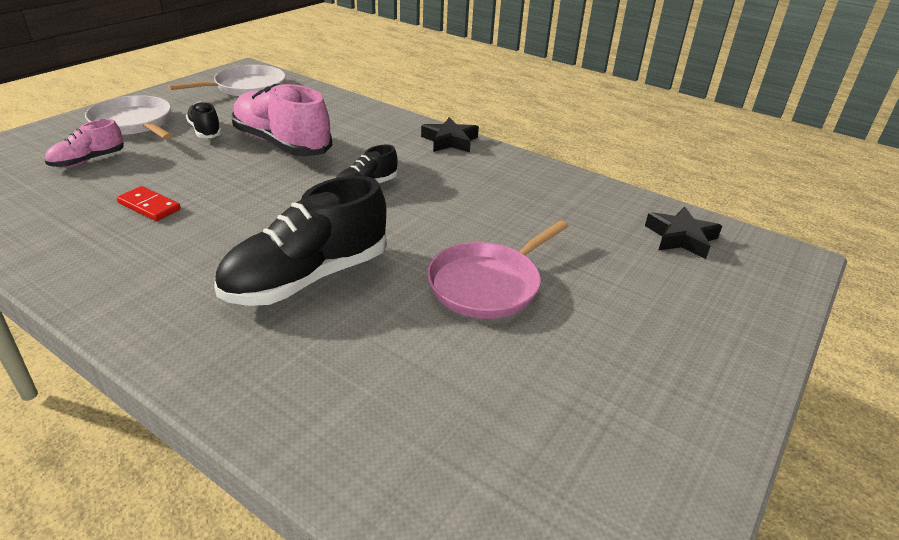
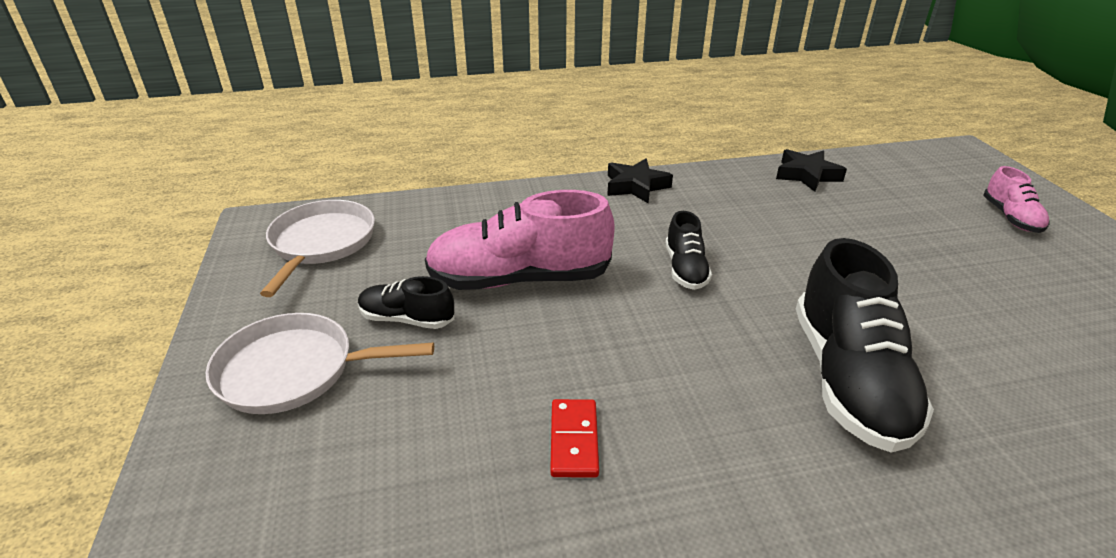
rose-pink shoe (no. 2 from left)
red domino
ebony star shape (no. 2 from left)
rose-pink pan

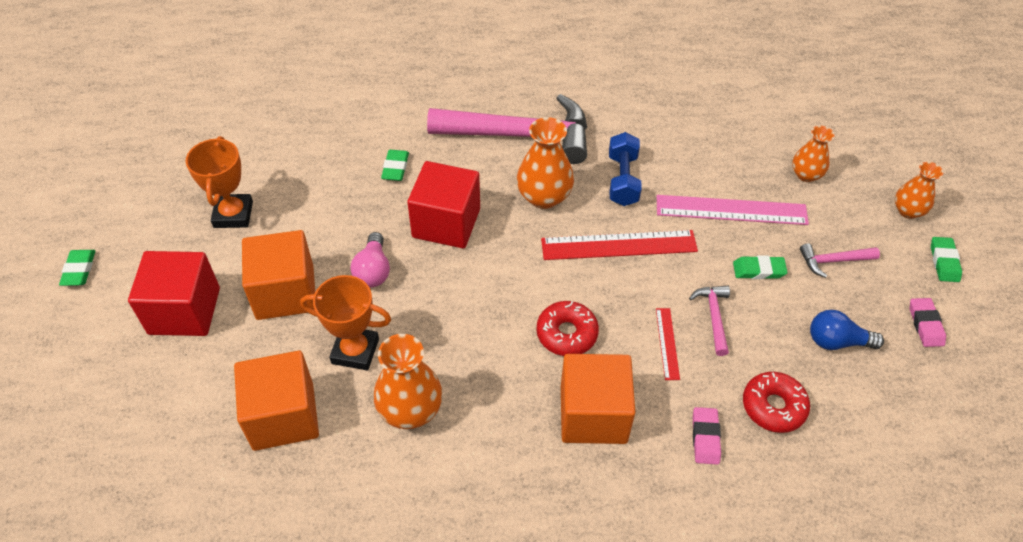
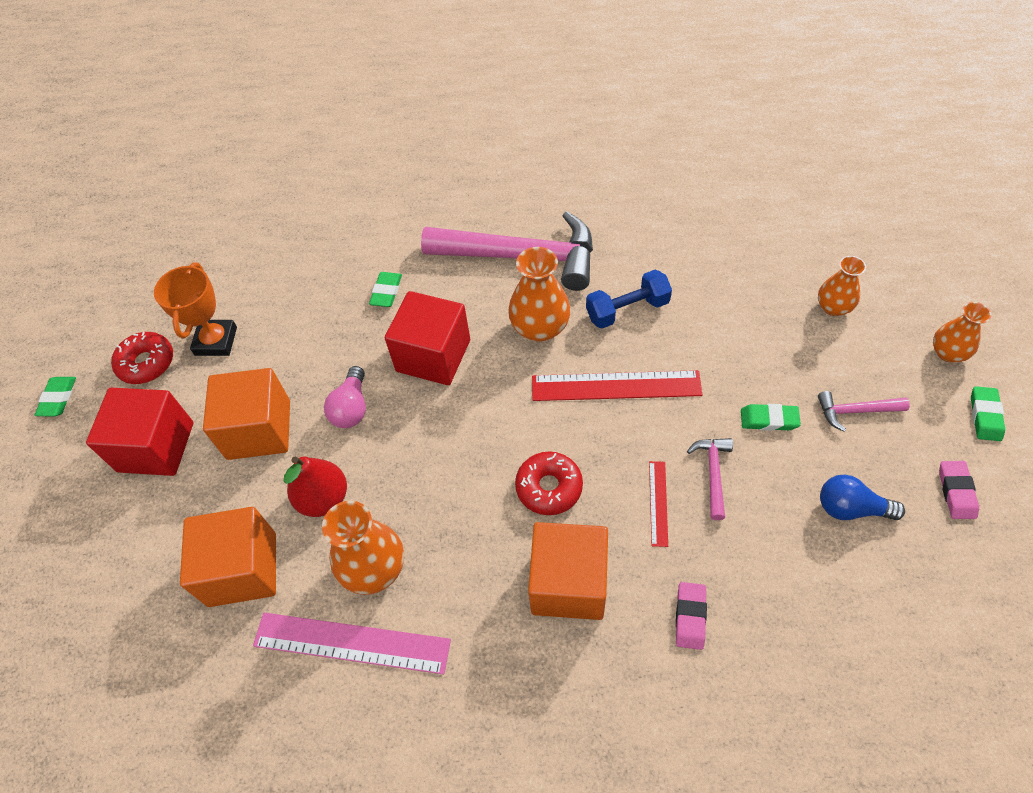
royal blue dumbbell
rose-pink ruler
red pear
red donut (no. 1 from left)

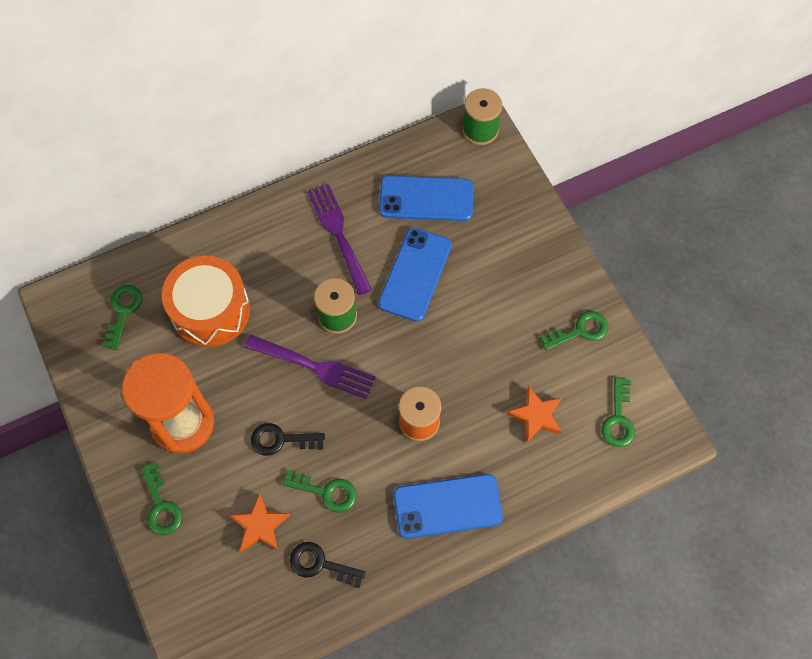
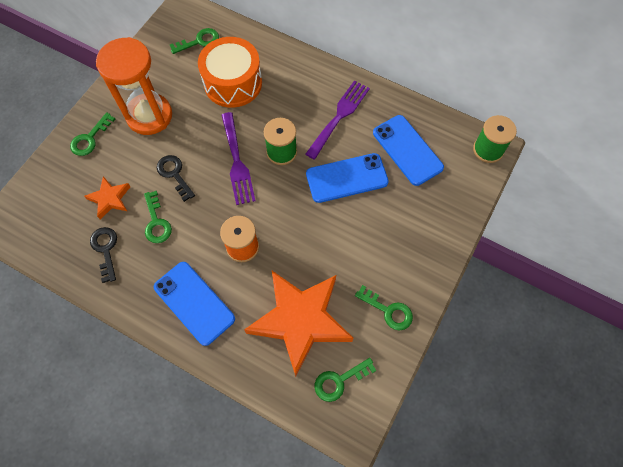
orange star shape (no. 2 from left)

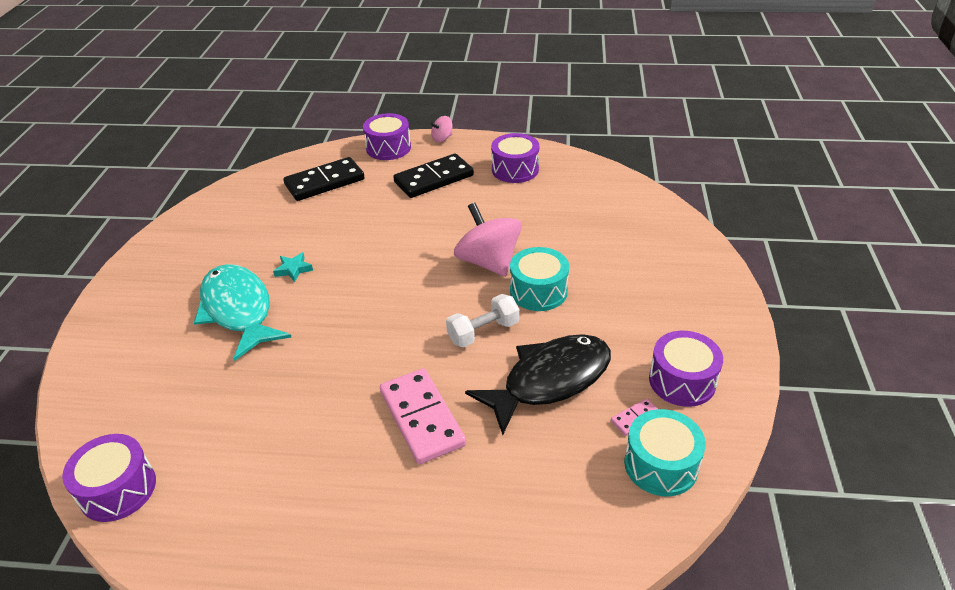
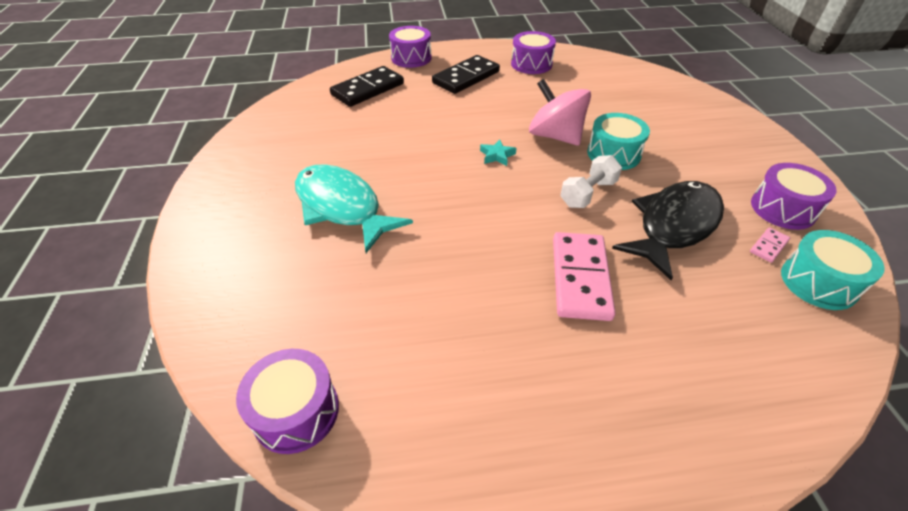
rose-pink toy top (no. 1 from left in the first image)
aqua star shape
rose-pink domino (no. 1 from left)

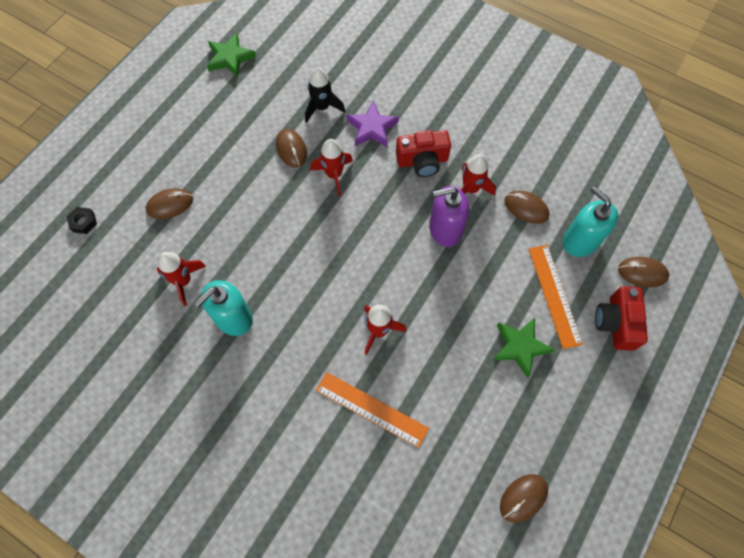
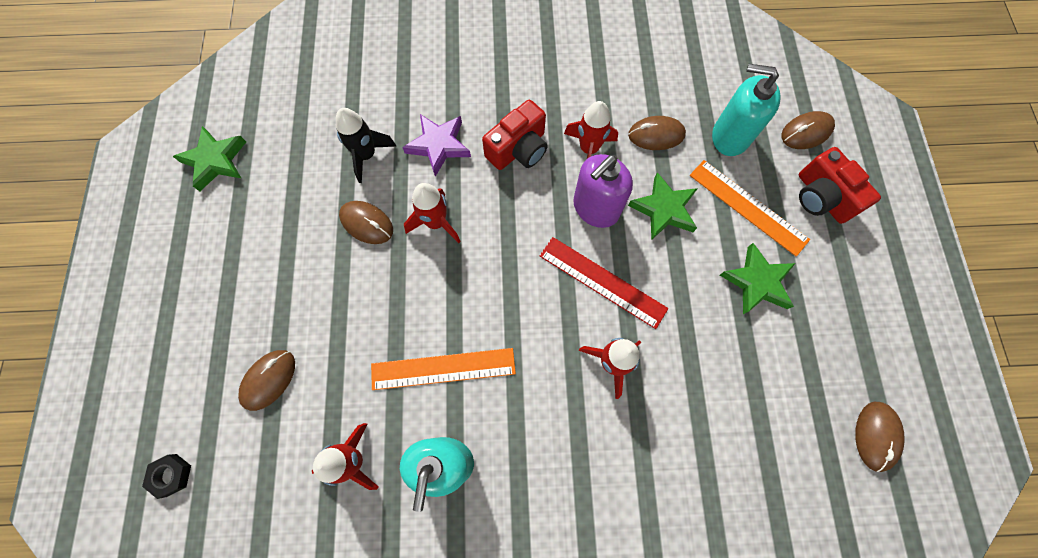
orange ruler (no. 1 from left)
emerald star shape (no. 2 from left)
red ruler

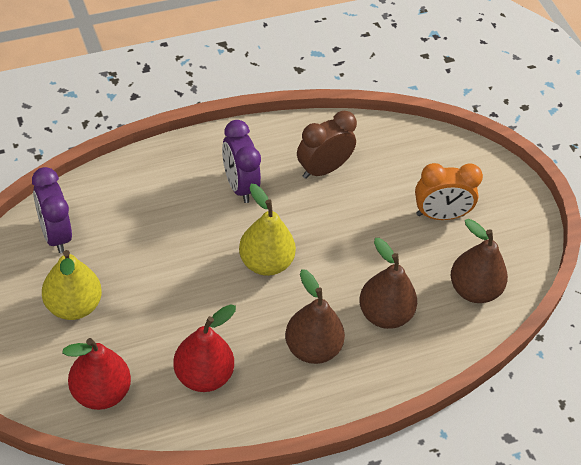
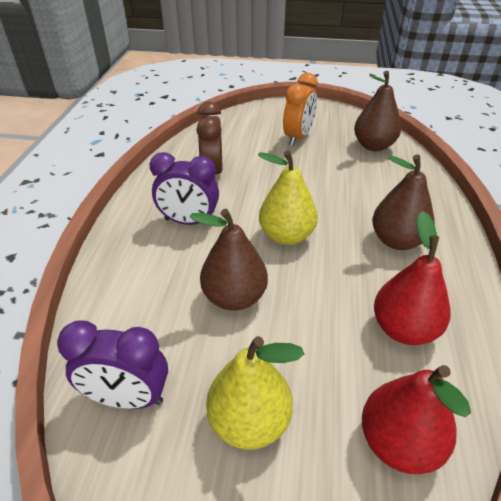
russet pear (no. 1 from left)

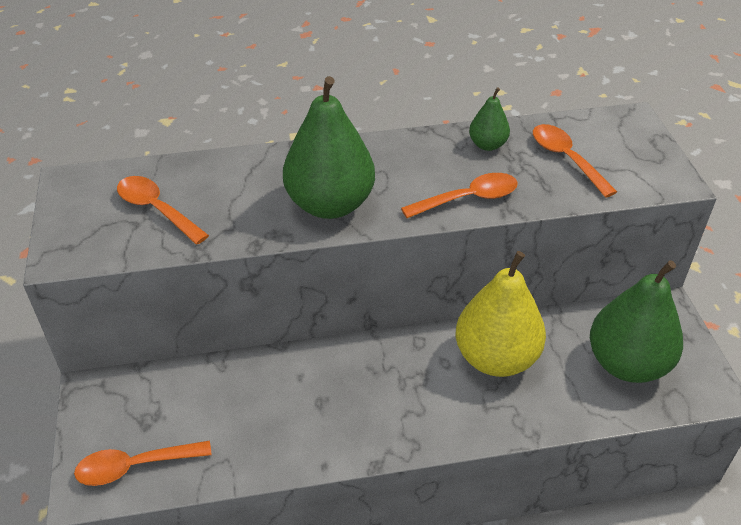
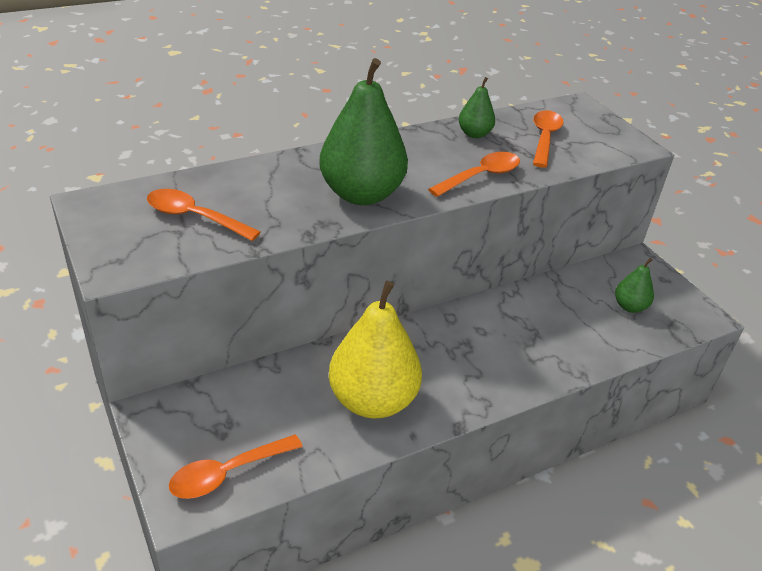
orange tablespoon (no. 4 from left)
golden pear
emerald pear (no. 3 from left)

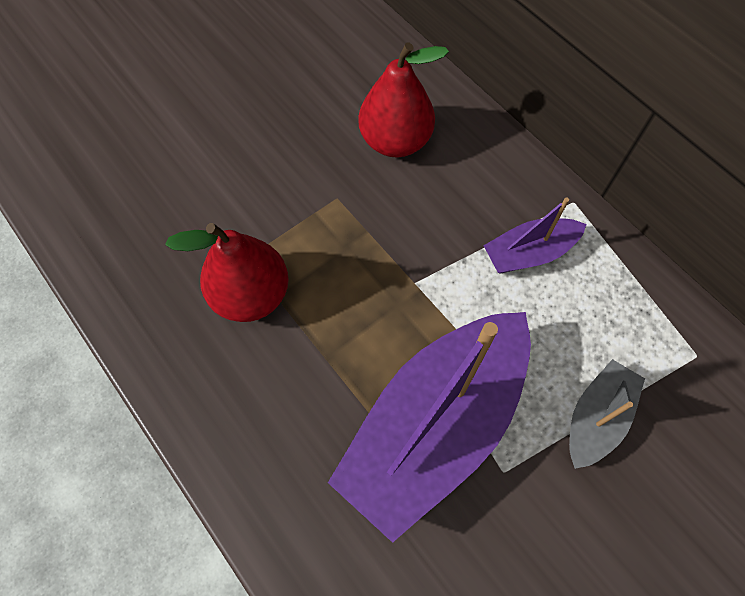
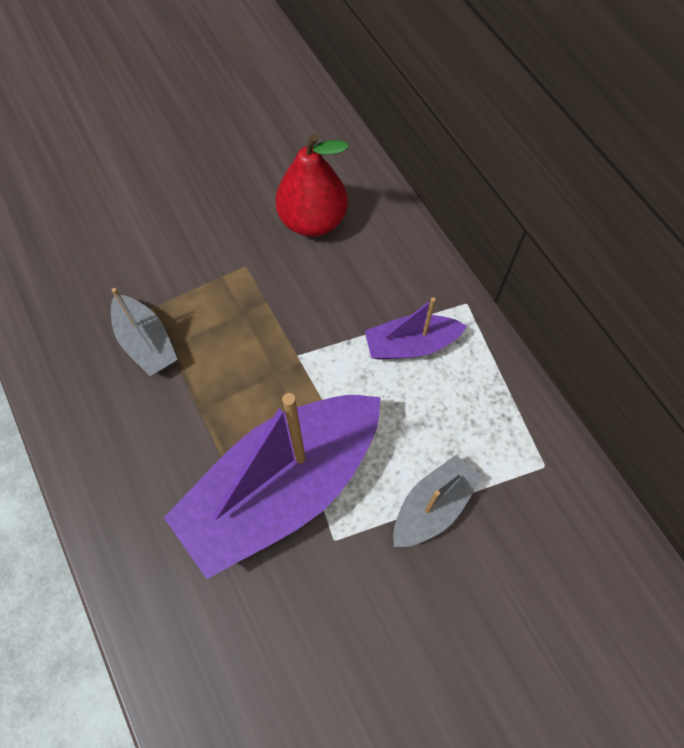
grey sailboat (no. 1 from left)

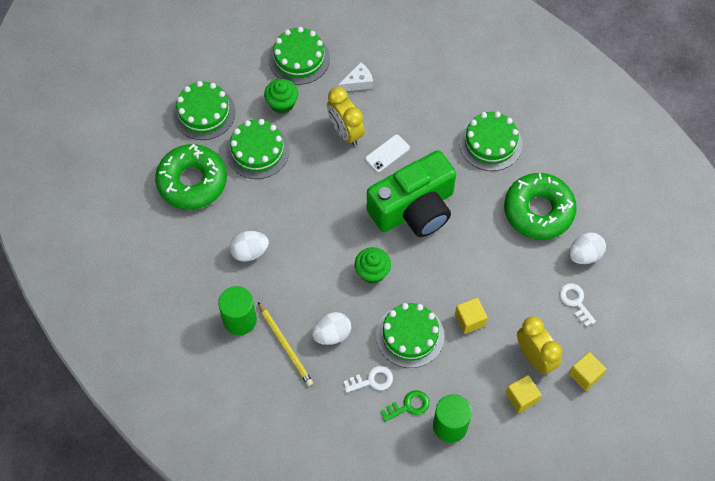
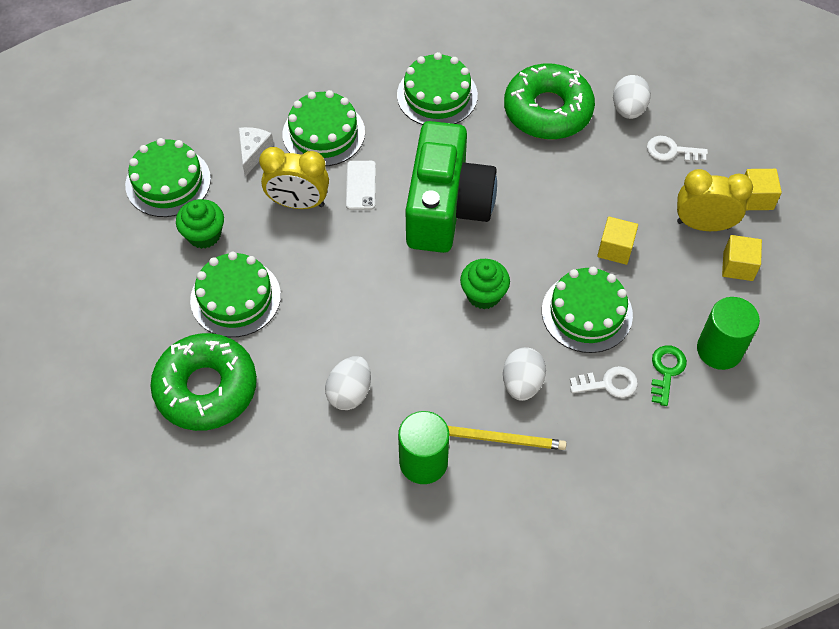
emerald cake (no. 3 from left)
pure white latchkey (no. 1 from left)

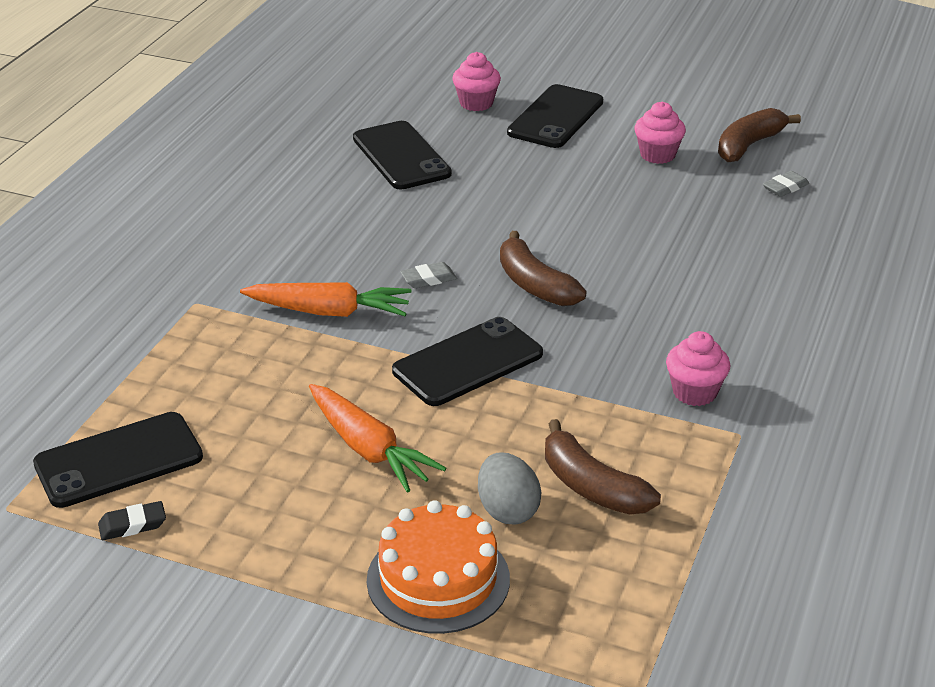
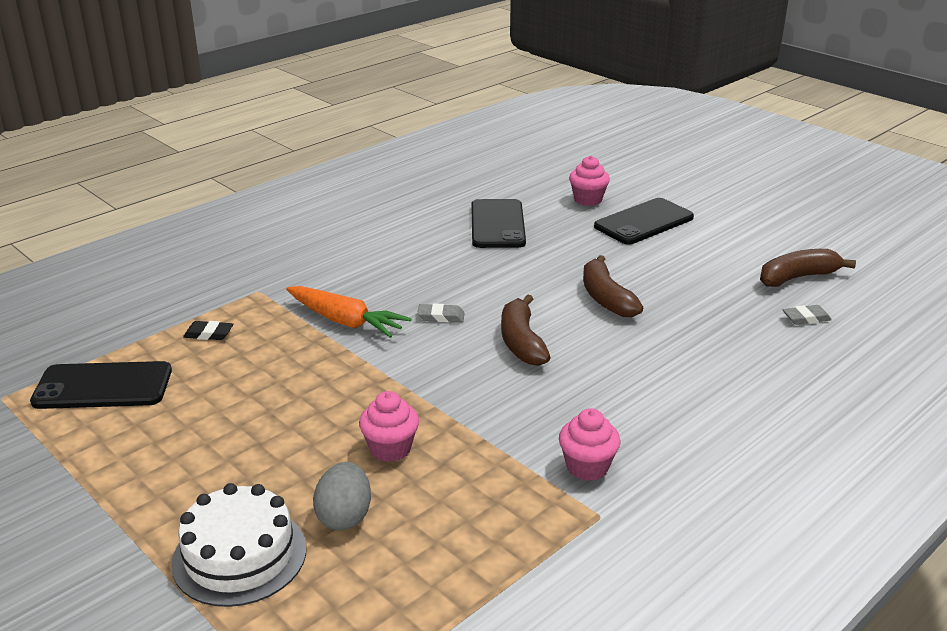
rose-pink fairy cake (no. 1 from left)
ebony phone (no. 3 from left in the first image)
orange root vegetable (no. 2 from left in the first image)
russet toy banana (no. 2 from left)
pure white cake
ebony gum eraser

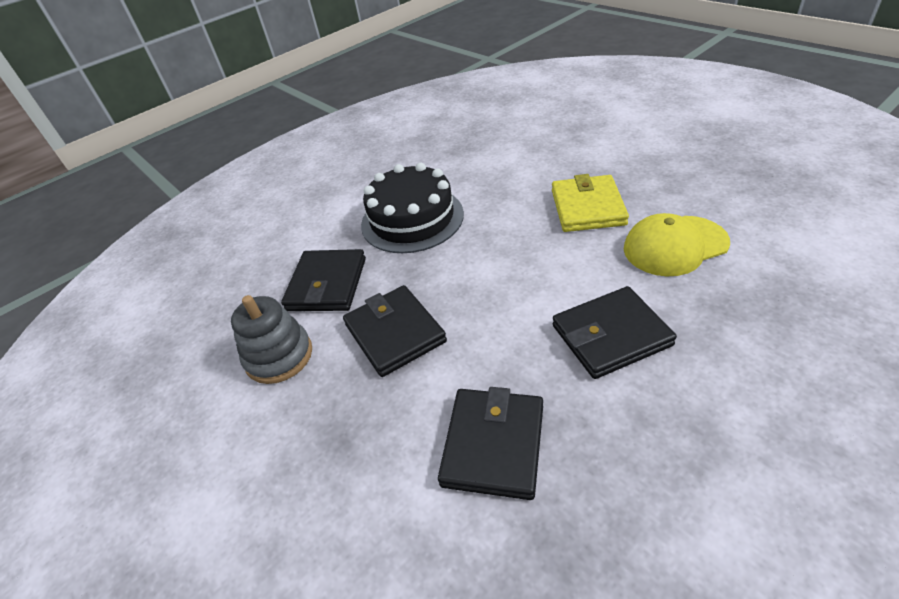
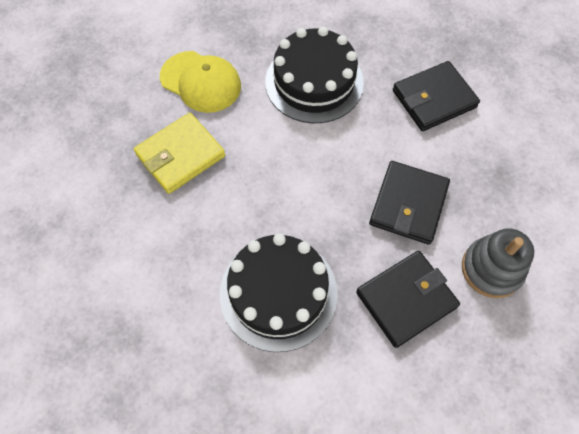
ebony cake (no. 2 from left)

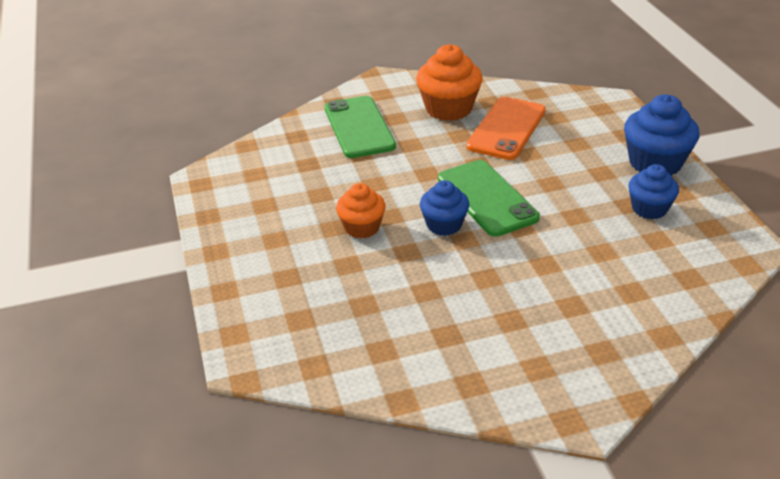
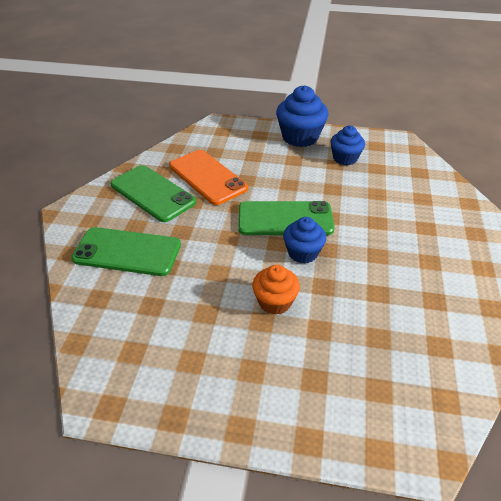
emerald phone (no. 2 from left)

